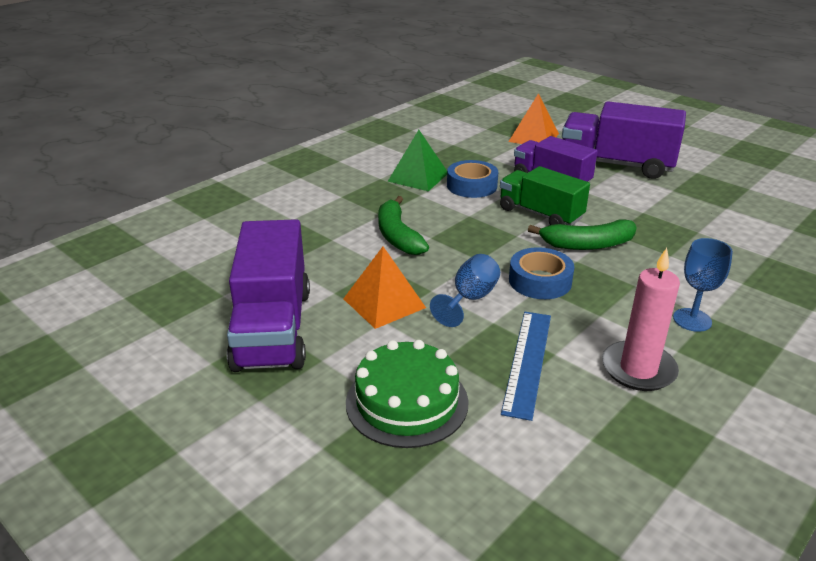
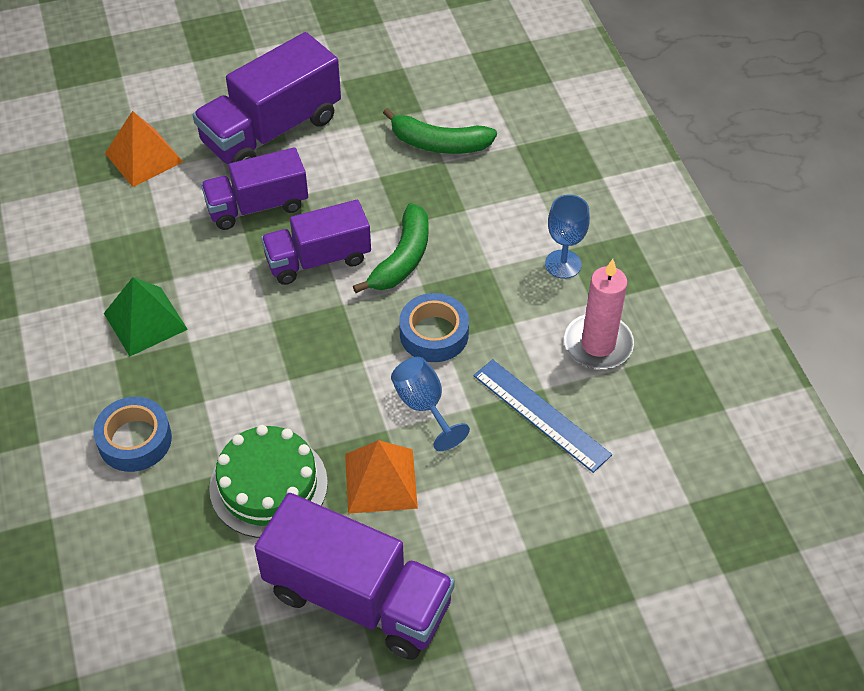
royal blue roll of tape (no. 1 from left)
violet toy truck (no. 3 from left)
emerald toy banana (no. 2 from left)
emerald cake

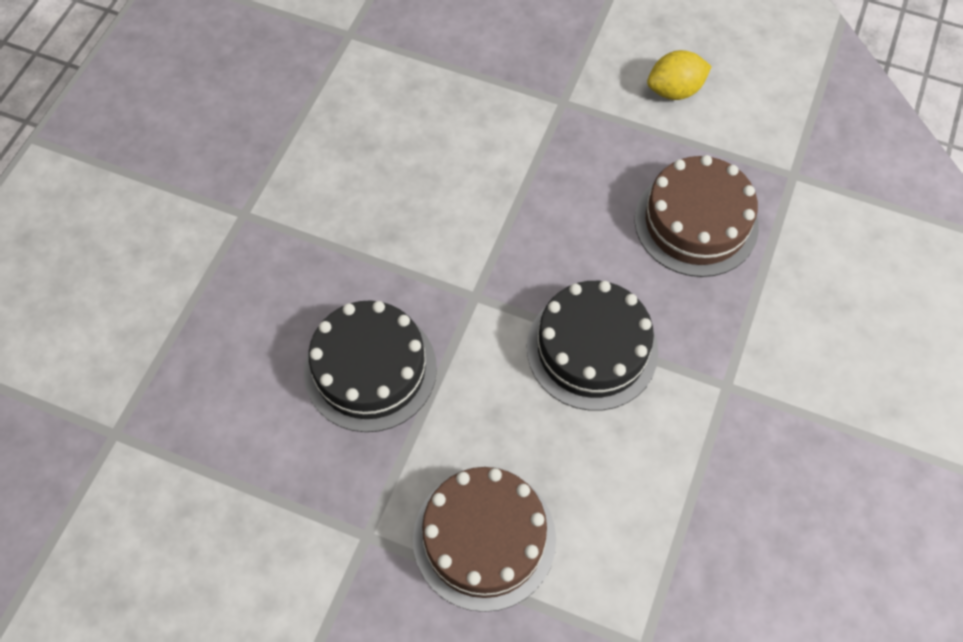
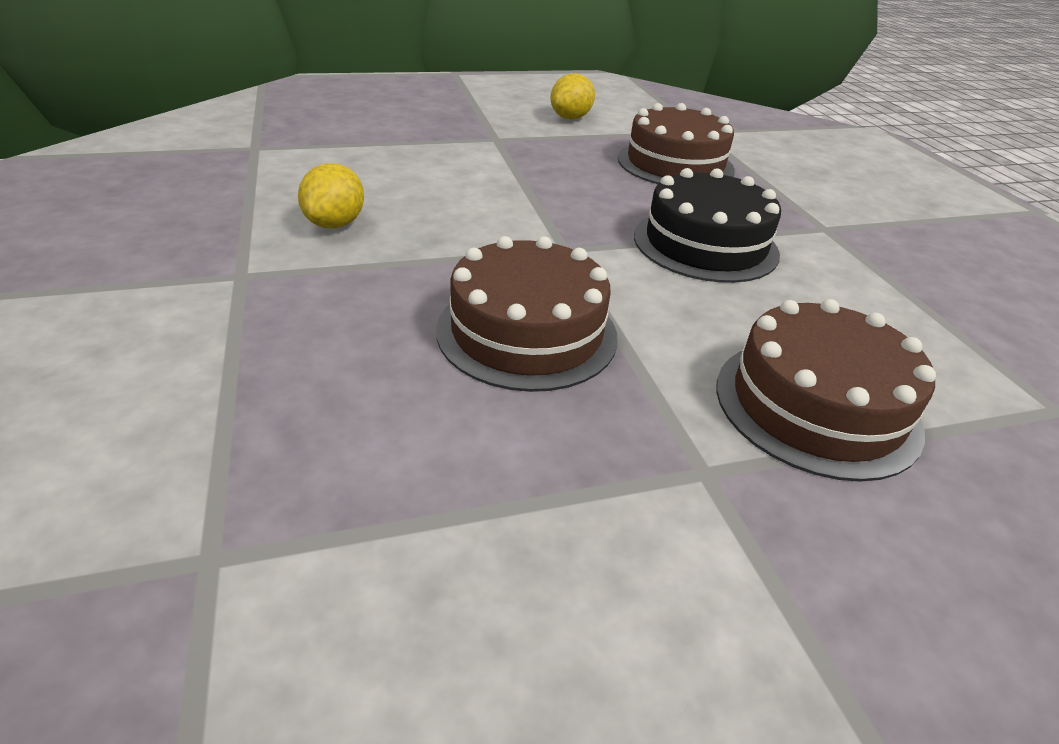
russet cake (no. 1 from left)
golden toy lemon (no. 1 from left)

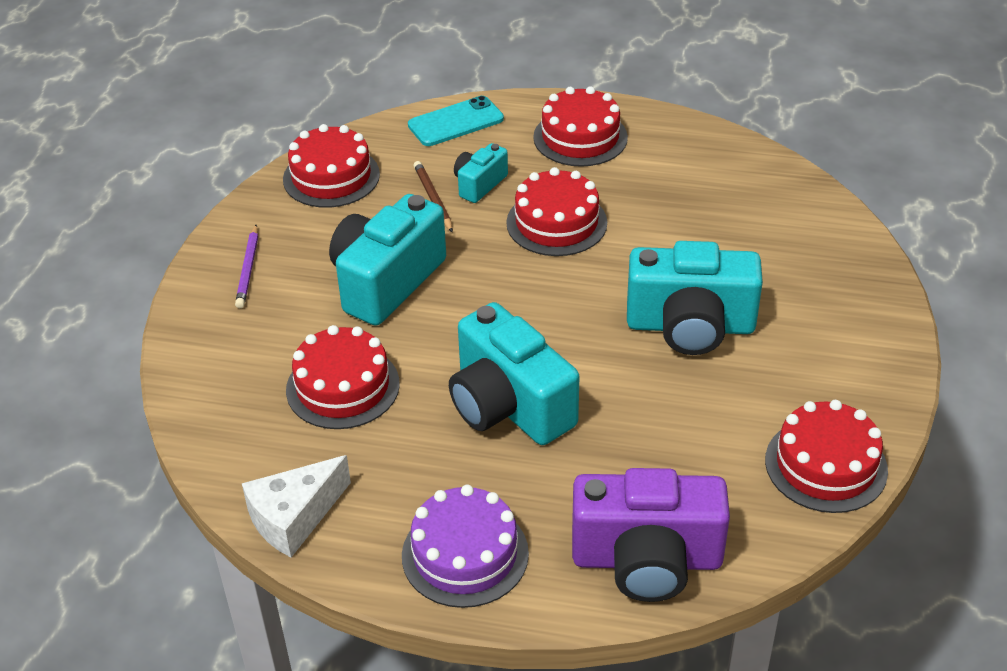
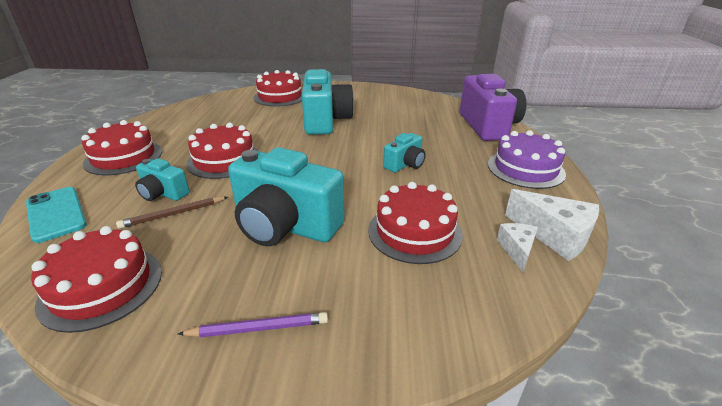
aqua compact camera (no. 4 from left)
red cake (no. 4 from left)
pure white piece of cheese (no. 1 from left)

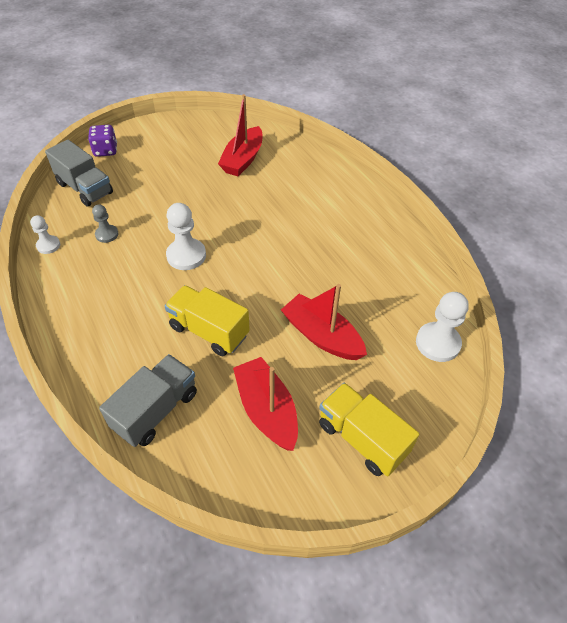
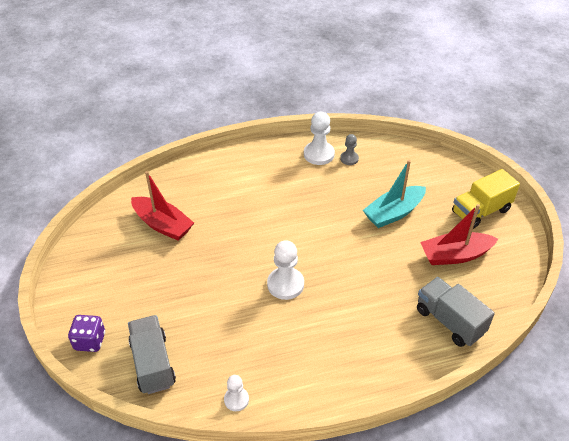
grey toy truck (no. 1 from left)
grey chess pawn
aqua sailboat
golden toy truck (no. 1 from left in the first image)
pure white chess pawn (no. 3 from left)

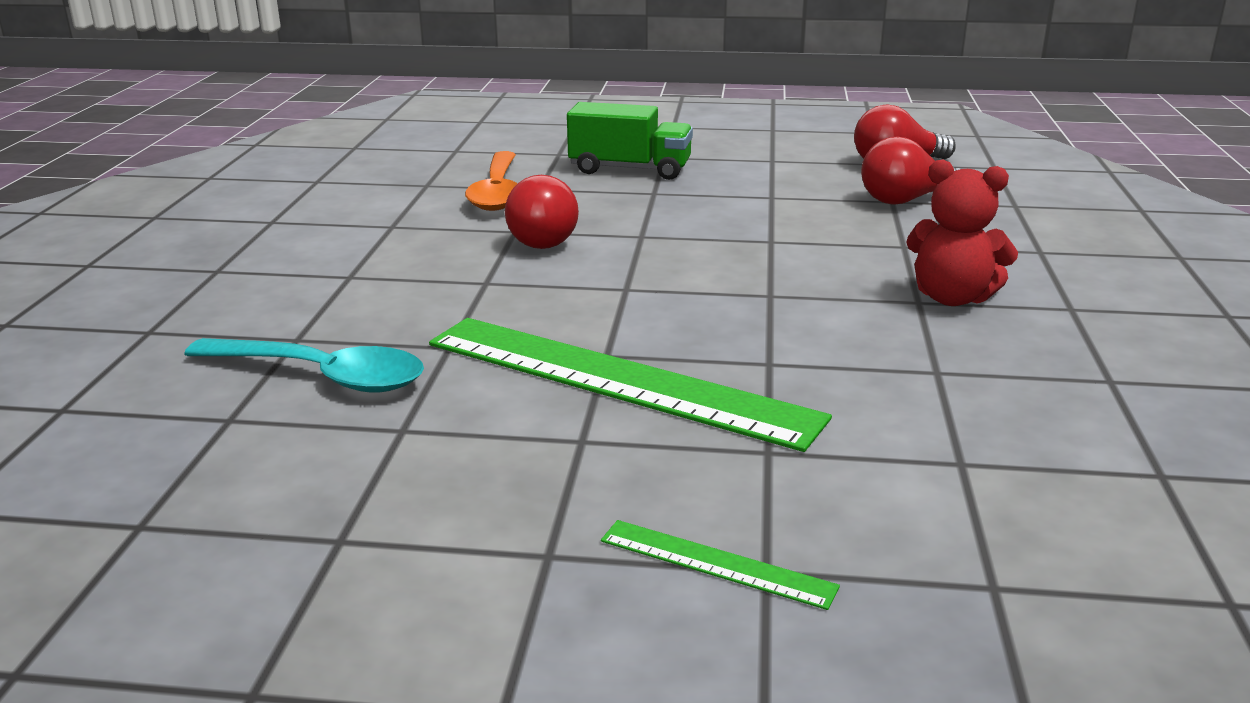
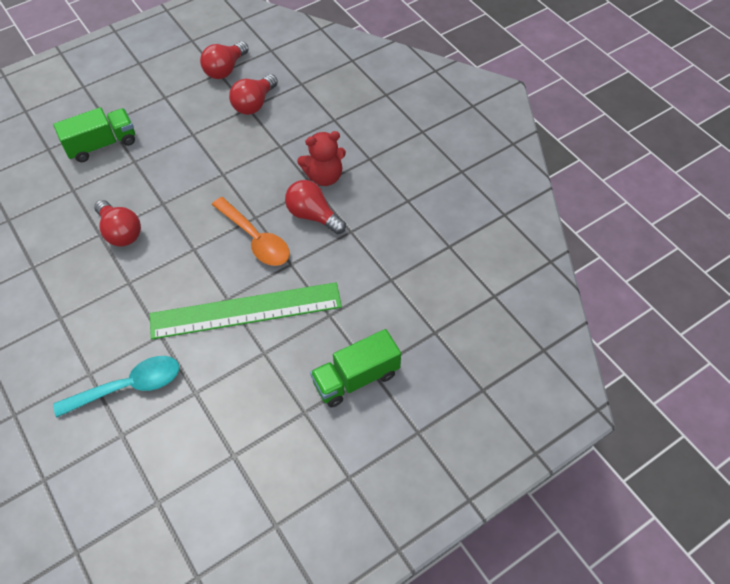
orange tablespoon
emerald toy truck (no. 2 from left)
red bulb (no. 4 from left)

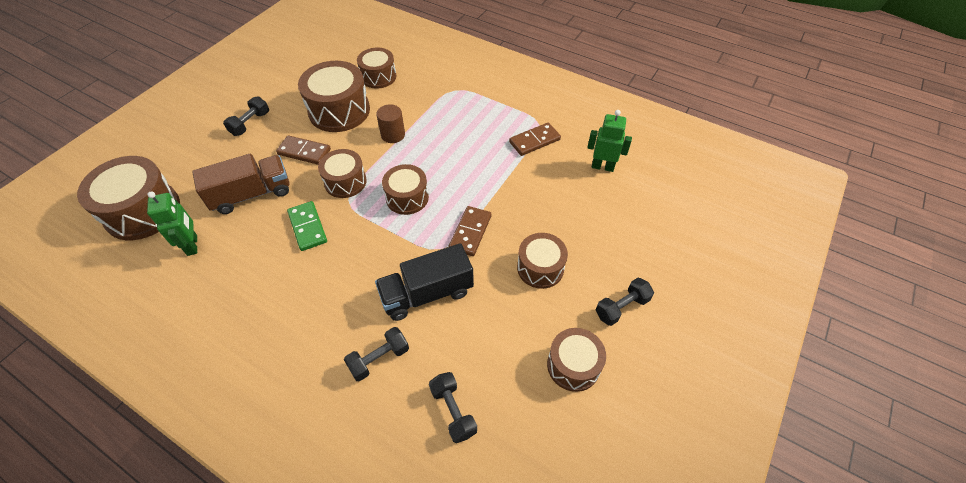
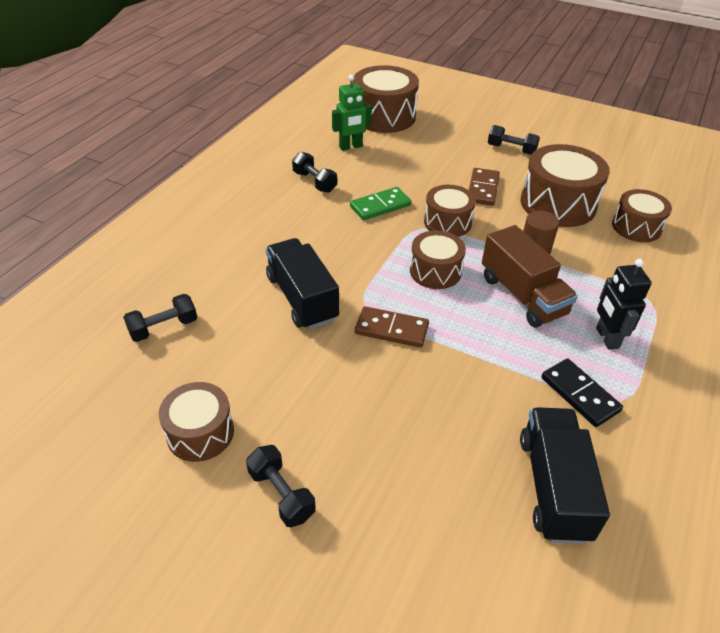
ebony toy truck (no. 2 from left)
ebony domino
russet toy truck
russet drum (no. 6 from left in the first image)
ebony dumbbell (no. 3 from left)
ebony robot

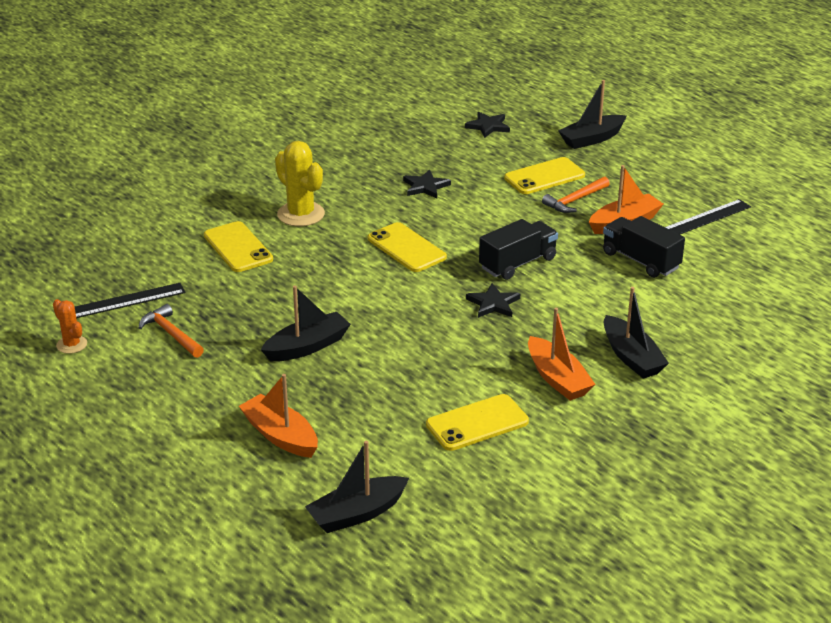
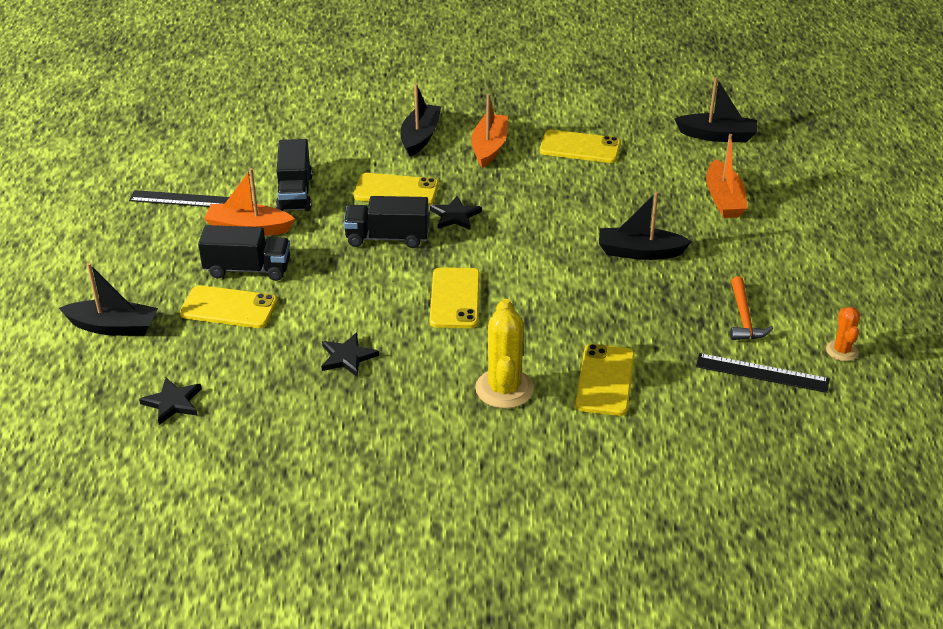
ebony toy truck (no. 1 from left)
golden phone (no. 2 from left)

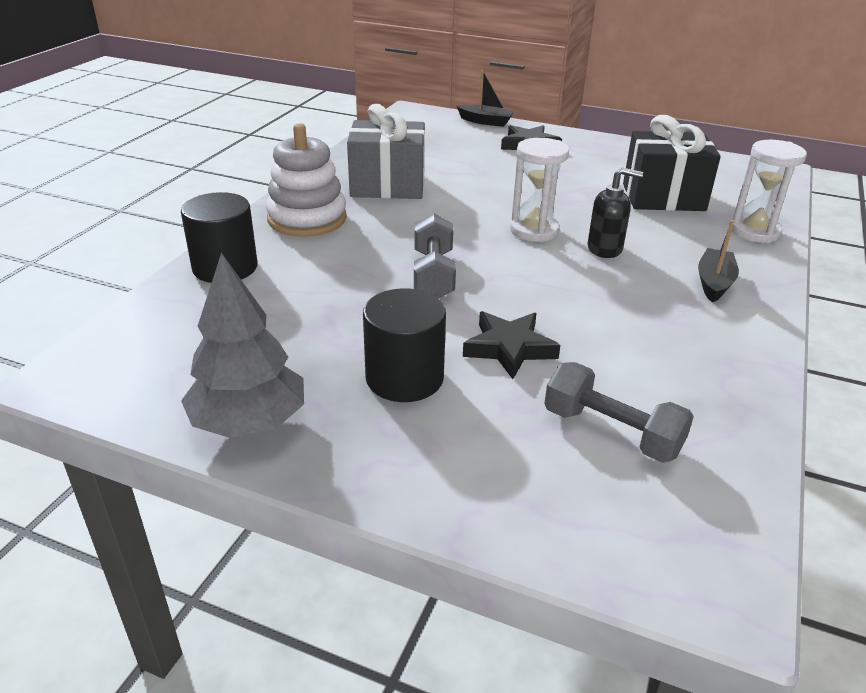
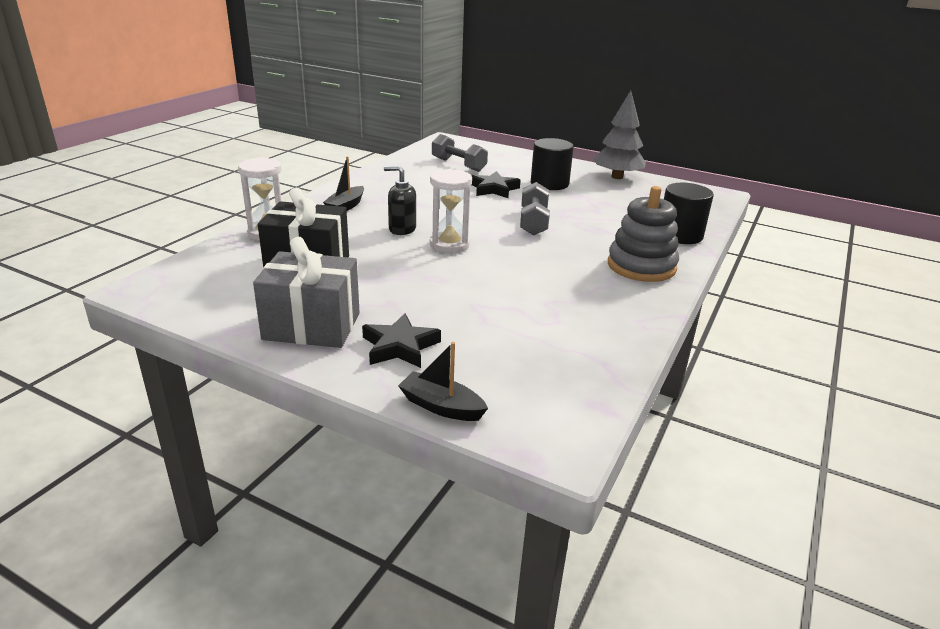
grey gift
grey stacking toy

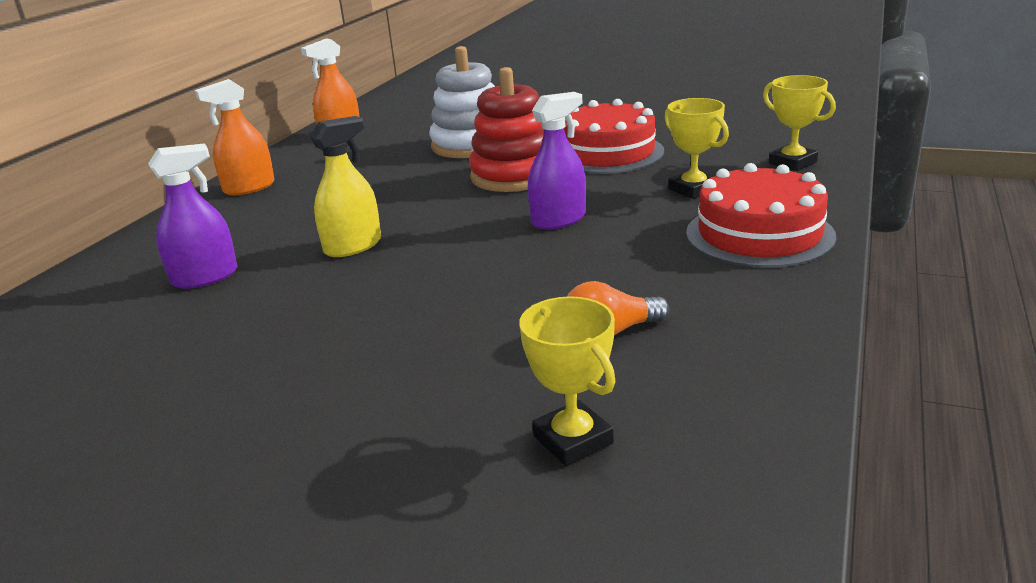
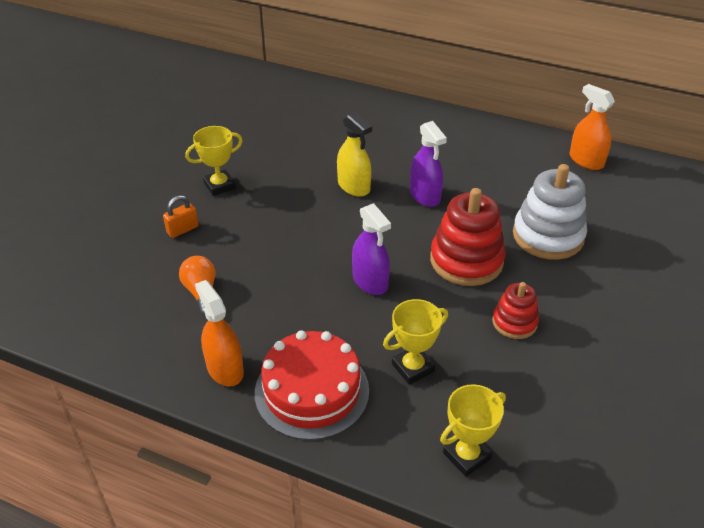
orange spray bottle (no. 1 from left)
red stacking toy (no. 2 from left)
violet spray bottle (no. 2 from left)
golden prize cup (no. 1 from left)
orange padlock

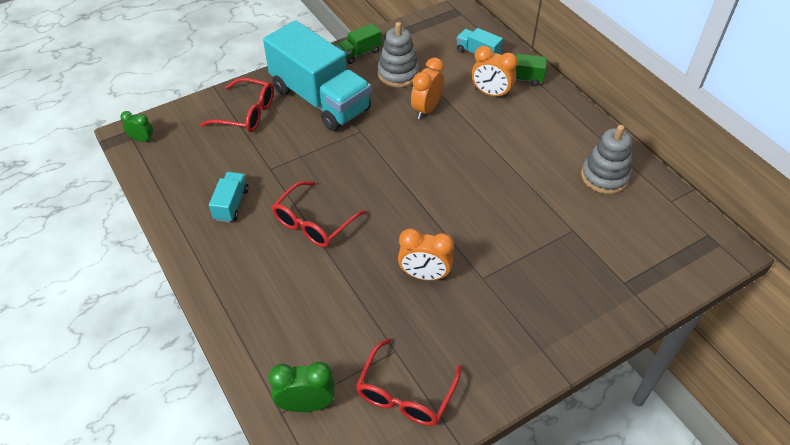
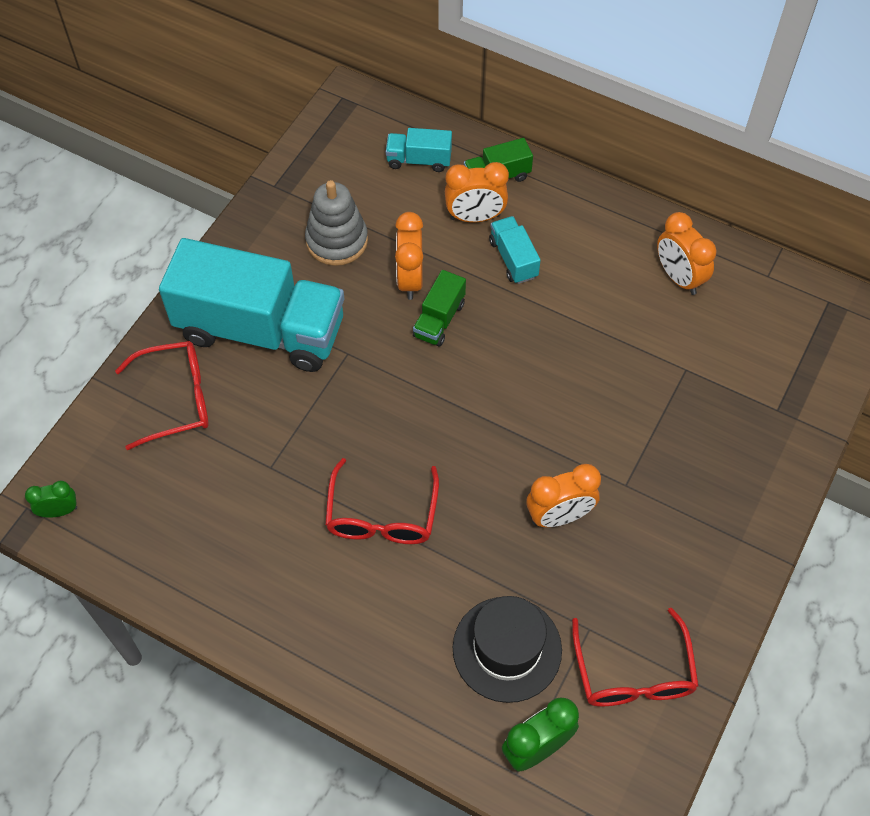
emerald toy truck (no. 1 from left)
orange bedside clock (no. 4 from left)
aqua toy truck (no. 3 from left)
ebony hat

